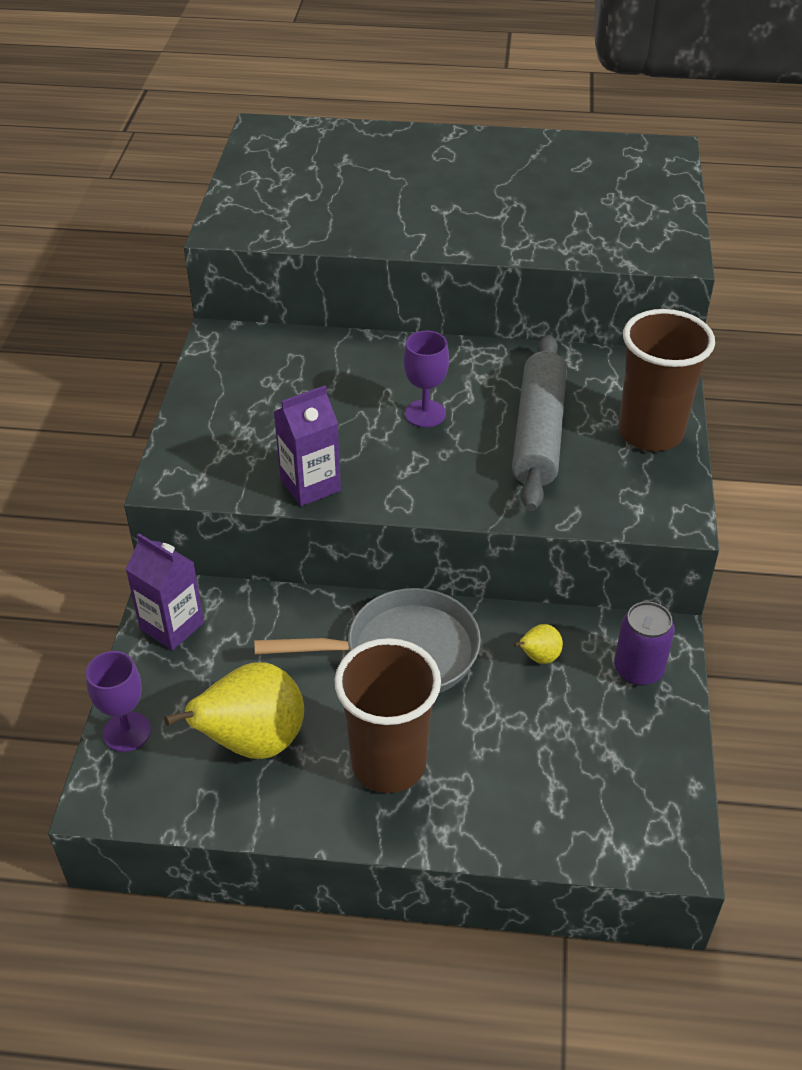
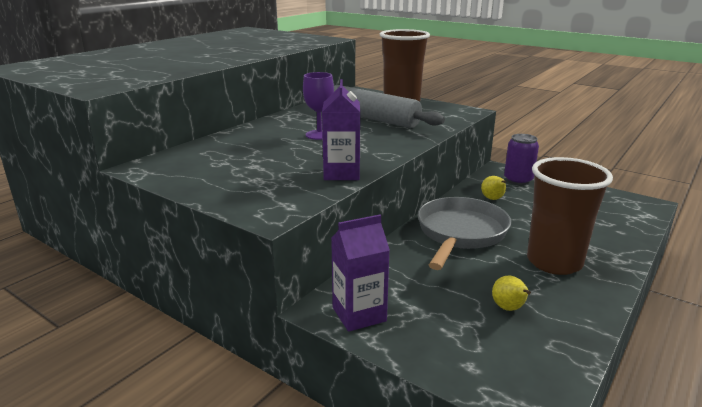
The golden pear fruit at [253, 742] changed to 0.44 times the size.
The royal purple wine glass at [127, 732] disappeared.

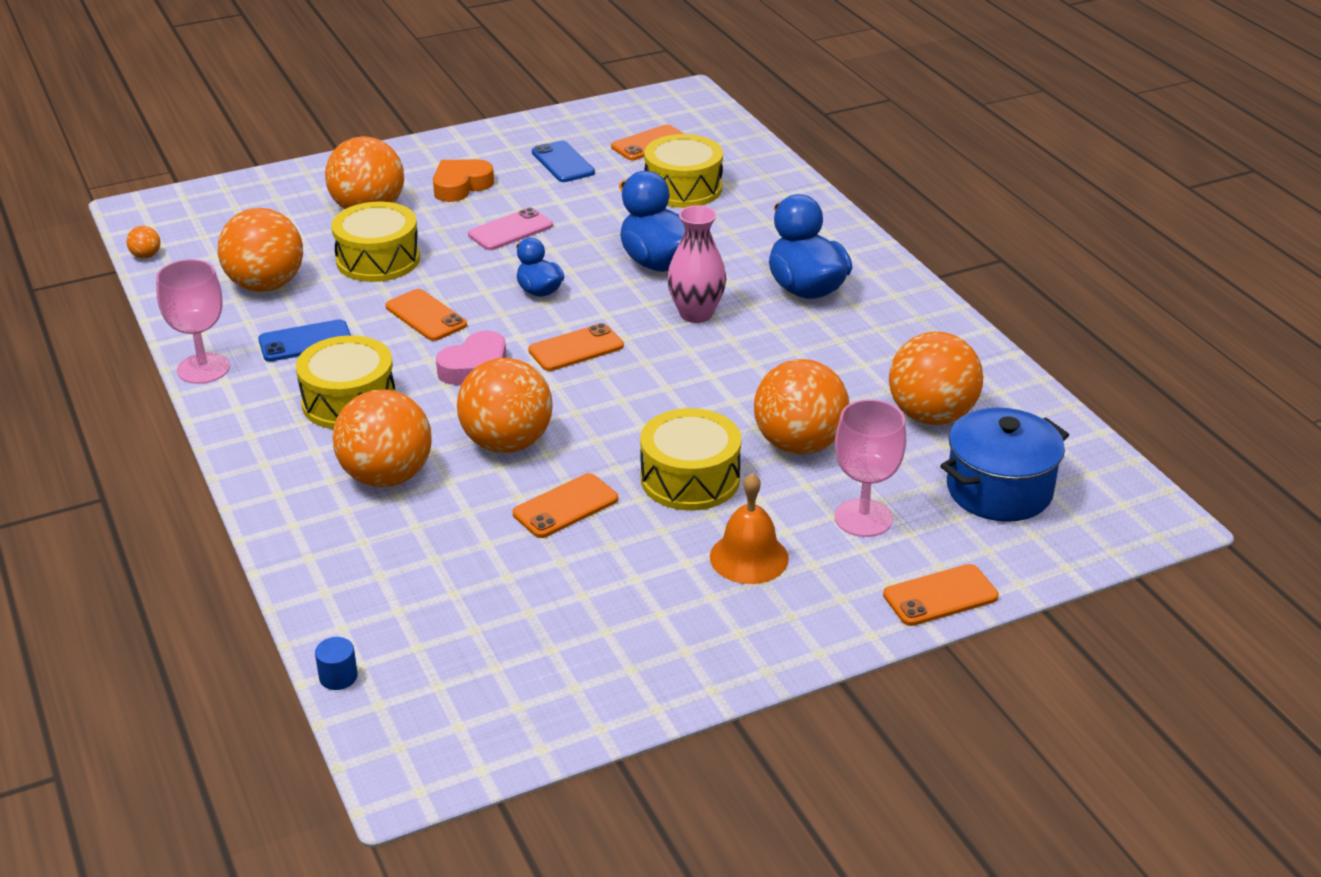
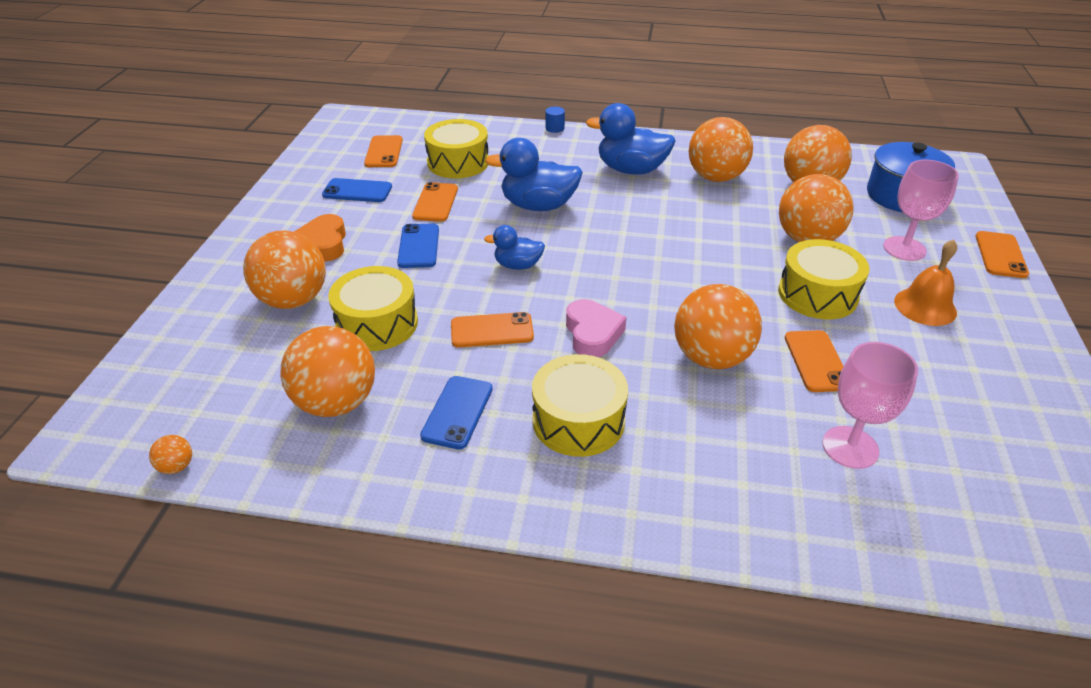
The rose-pink mobile phone at [510, 230] became the royal blue mobile phone at [419, 246].
The orange-coloured mobile phone moved from [576, 348] to [435, 203].
The royal blue cylinder moved from [338, 677] to [554, 128].
The orange-coloured ball moved from [387, 476] to [716, 177].
The rose-pink wine glass moved from [203, 369] to [850, 447].
The rose-pink tall vase at [696, 314] disappeared.

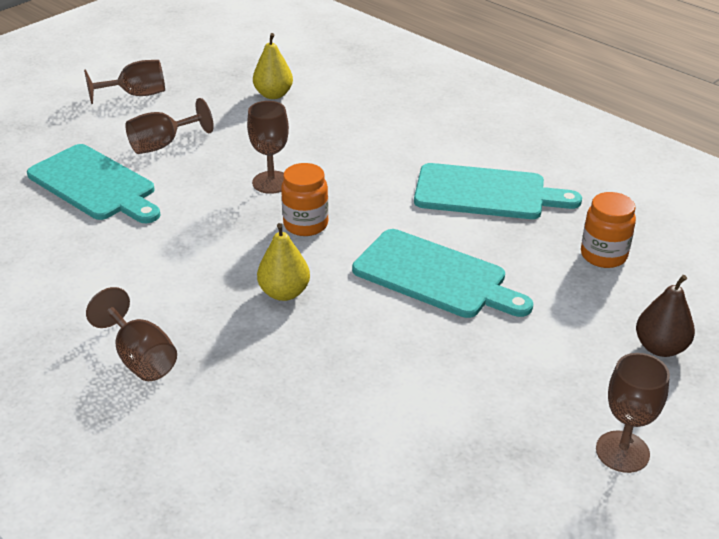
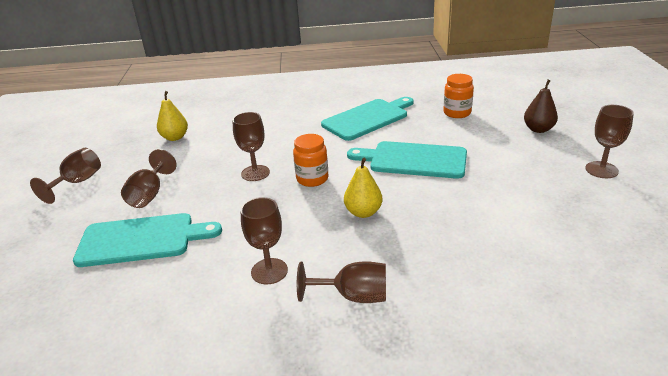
The russet wine glass at [269, 271] appeared.
The teal chopping board at [435, 276] turned 150 degrees counterclockwise.

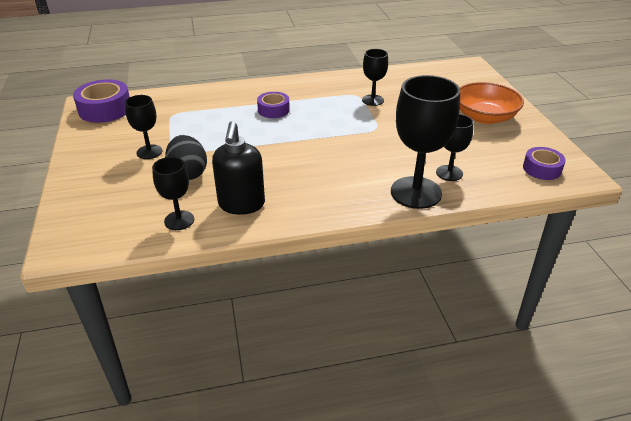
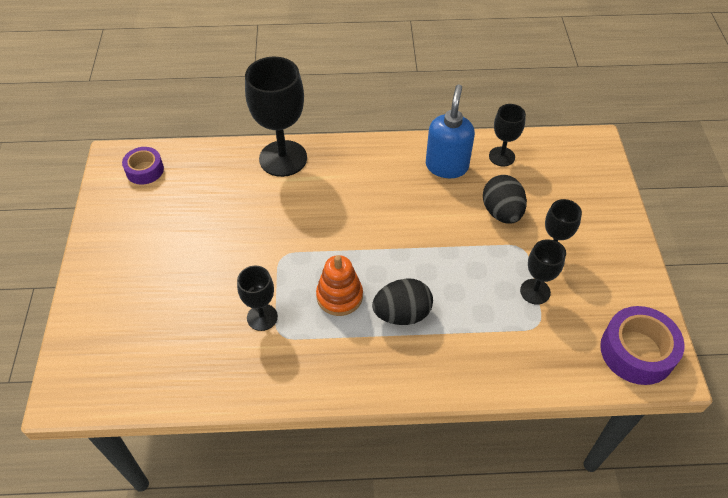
The orange-coloured ring stacker at [339, 296] appeared.
The royal purple sticky tape at [273, 110] was replaced by the jet-black toy egg at [402, 314].
The jet-black soap pump at [241, 204] became the royal blue soap pump at [446, 166].
The jet-black wine glass moved from [449, 173] to [535, 291].
The orange-coloured bowl at [484, 117] disappeared.

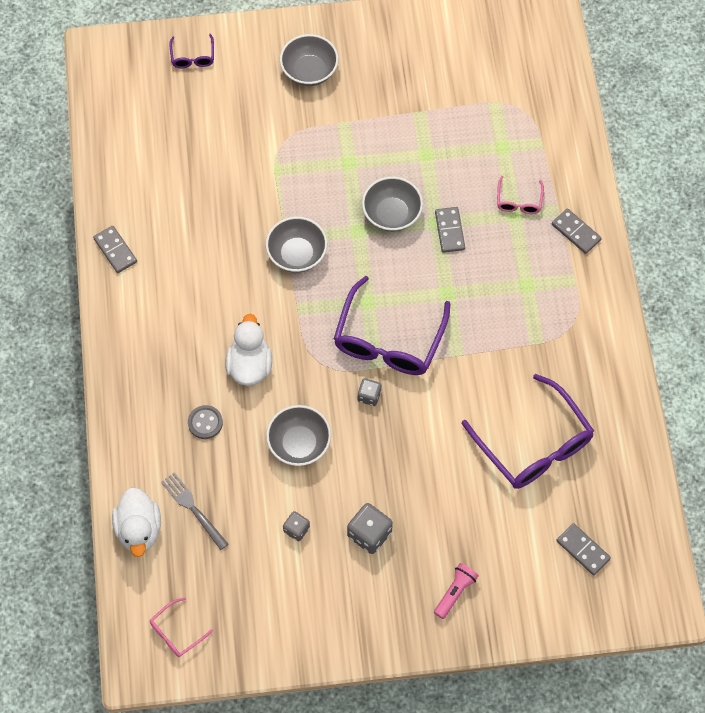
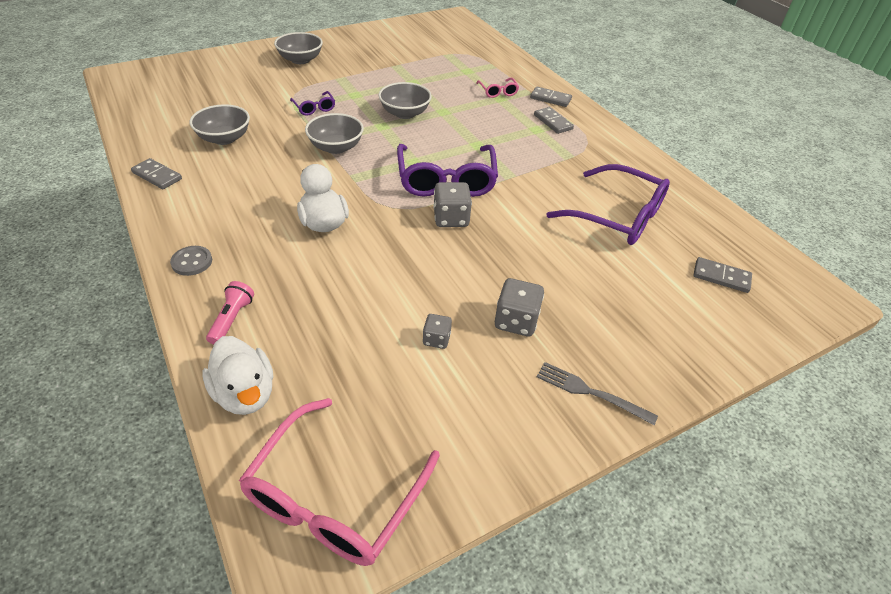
The grey button moved from [205, 423] to [192, 262].
The grey bowl moved from [299, 444] to [224, 138].
The rose-pink pocket torch moved from [455, 592] to [232, 319].
The rose-pink eyeglasses at [176, 633] changed to 2.16 times the size.
The royal purple eyeglasses moved from [193, 57] to [314, 108].
The grey die at [369, 396] changed to 1.67 times the size.
The grey domino tile moved from [449, 231] to [553, 122].
The grey dinner fork moved from [193, 508] to [590, 392].

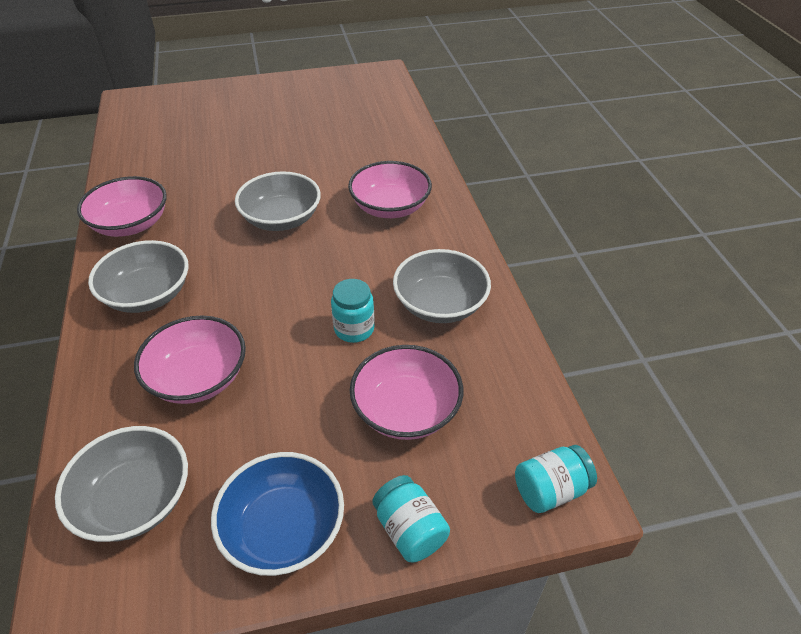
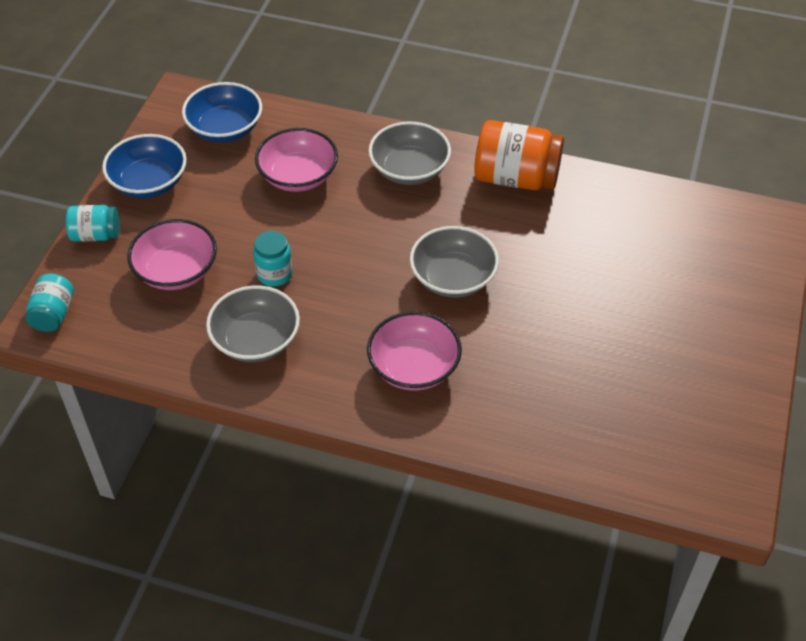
The grey bowl at [135, 500] became the royal blue bowl at [225, 128].
The rose-pink bowl at [131, 224] was replaced by the orange-coloured preserve jar at [516, 178].

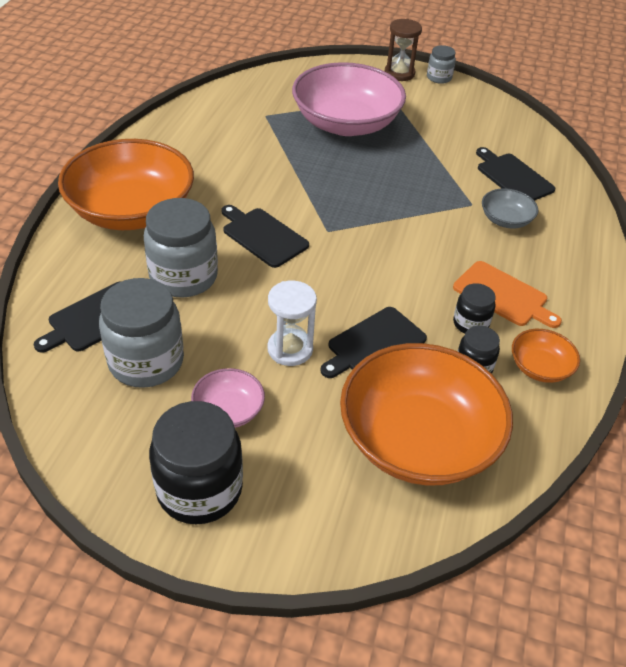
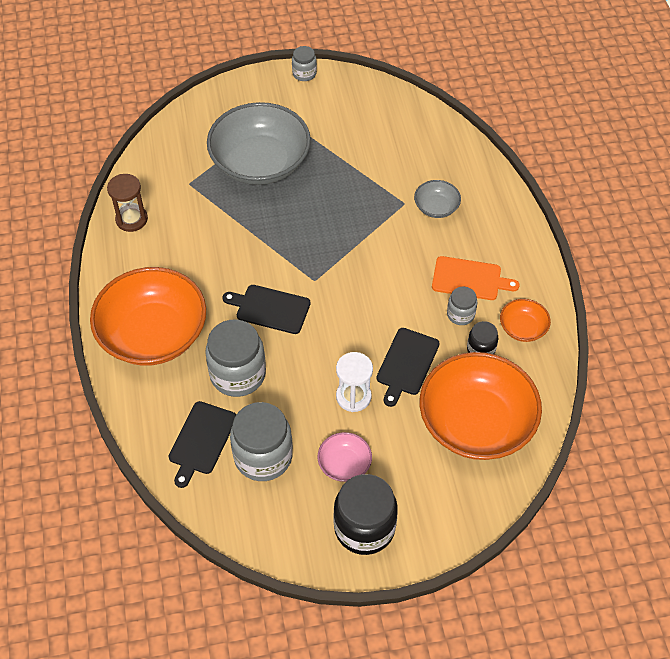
The russet sand timer moved from [399, 73] to [131, 219].
The rose-pink bowl at [346, 123] became the grey bowl at [260, 162].
The jet-black preserve jar at [470, 323] became the grey preserve jar at [460, 314].
The jet-black chopping board at [513, 177] disappeared.

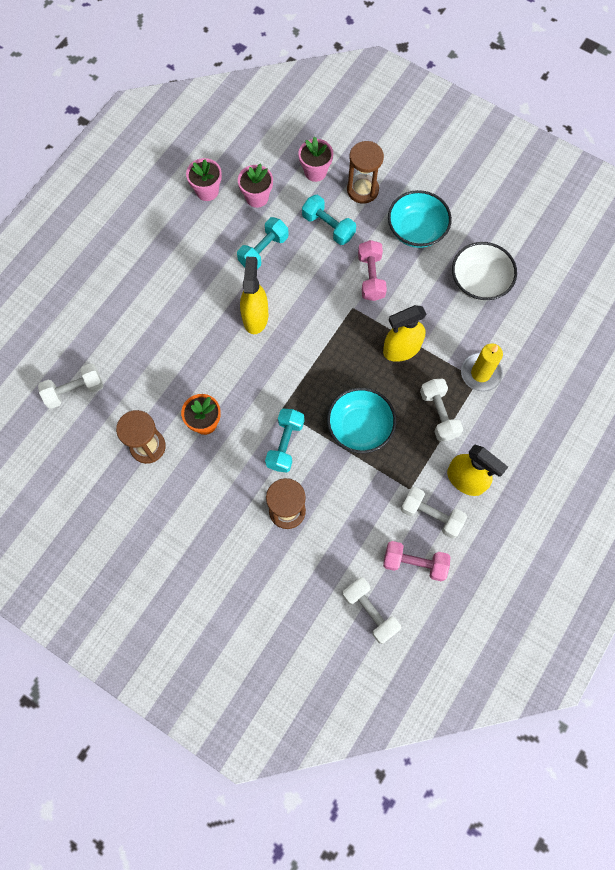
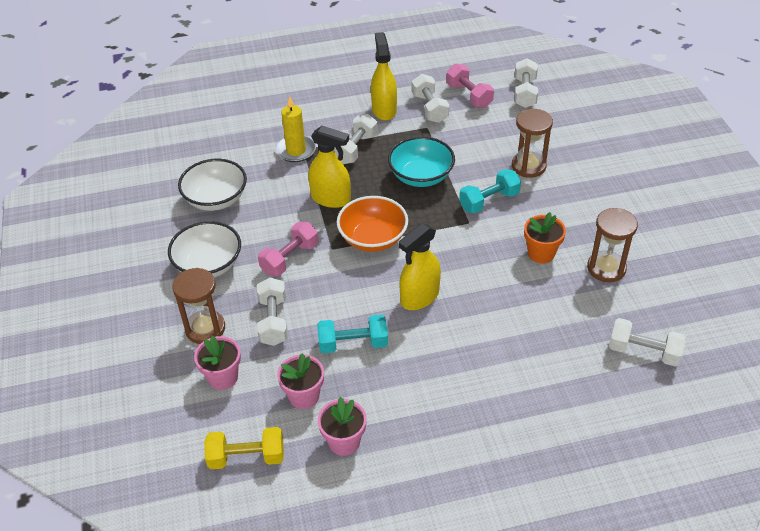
The teal bowl at [416, 230] became the pure white bowl at [208, 265].
The golden free weight at [247, 457] appeared.
The teal free weight at [328, 227] became the pure white free weight at [273, 321].
The orange-coloured bowl at [373, 238] appeared.

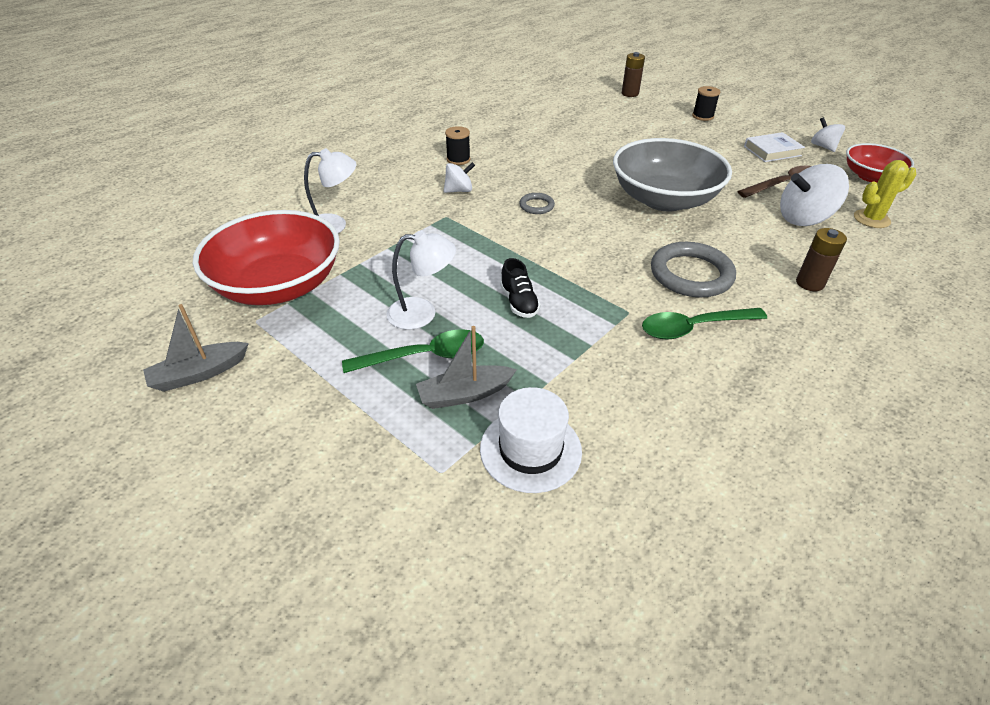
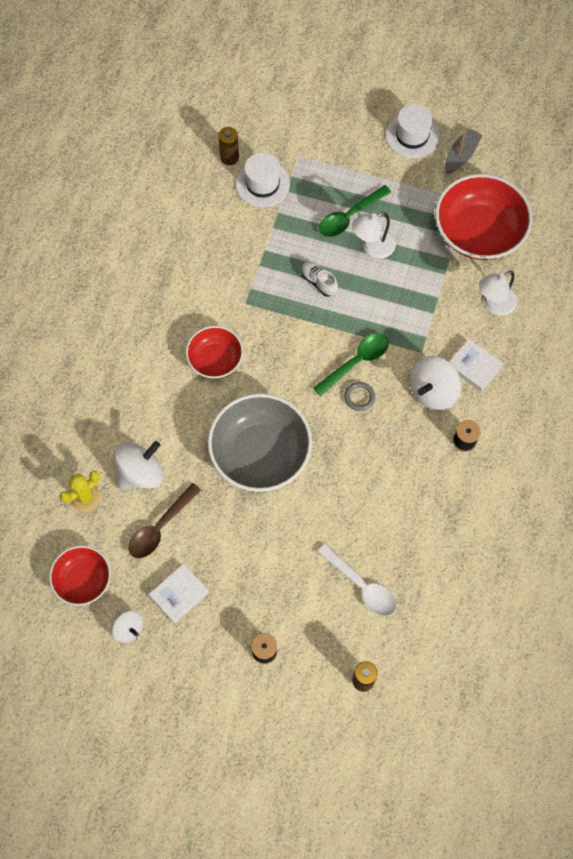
The grey torus at [691, 274] was replaced by the scarlet bowl at [215, 359].
The russet AA battery moved from [809, 283] to [229, 157].
The jet-black shoe at [519, 302] became the pure white shoe at [318, 282].
The emerald spoon moved from [694, 328] to [356, 362].
The pure white spoon at [361, 585] appeared.
The pure white hat at [412, 135] appeared.
The pure white toy top at [459, 190] changed to 1.76 times the size.
The pure white book at [474, 367] appeared.
The grey toy boat at [464, 394] disappeared.

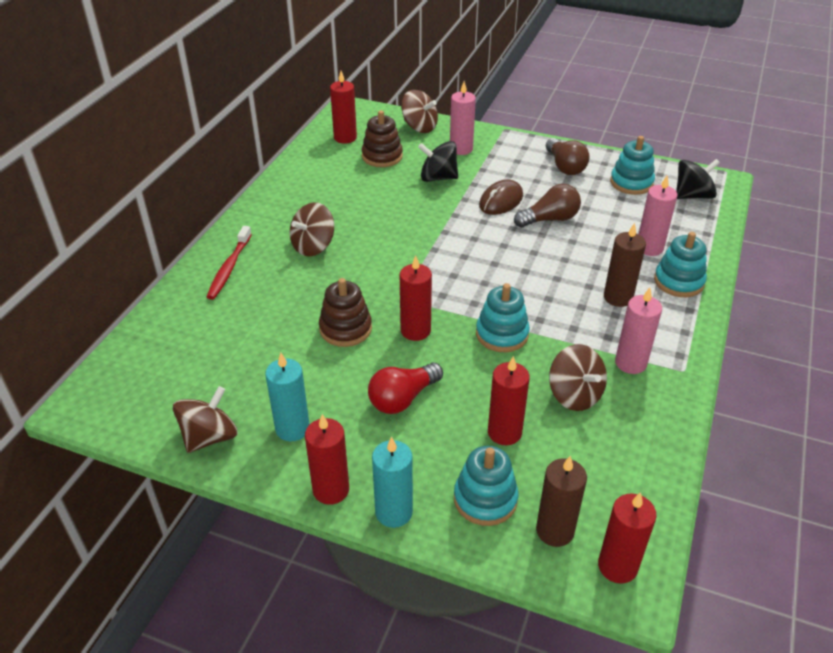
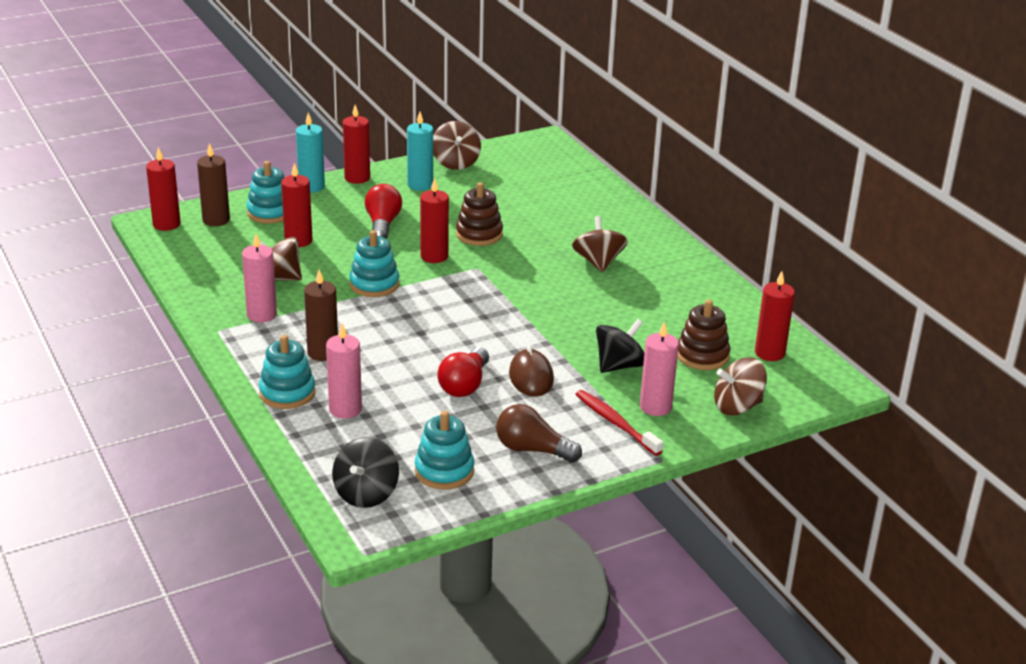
The russet light bulb at [549, 219] became the scarlet light bulb at [464, 385].
The scarlet tooth brush moved from [229, 268] to [615, 423].

